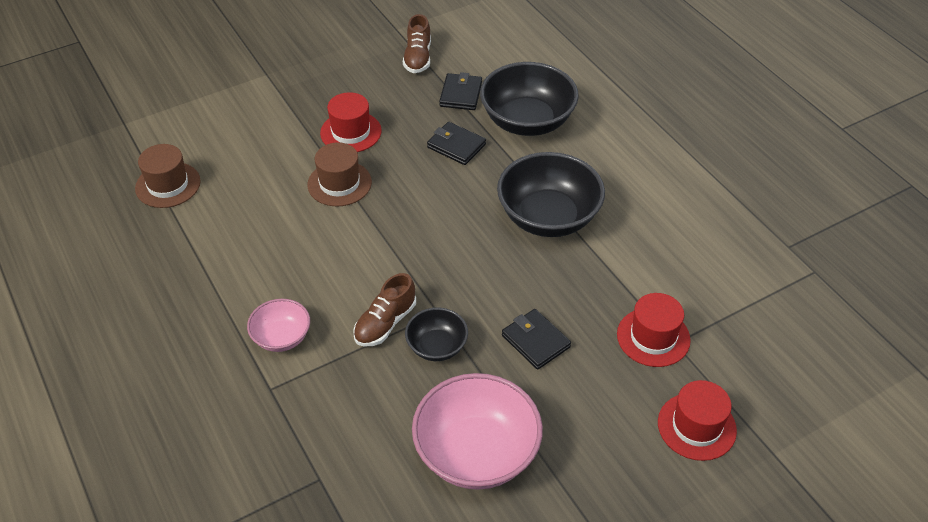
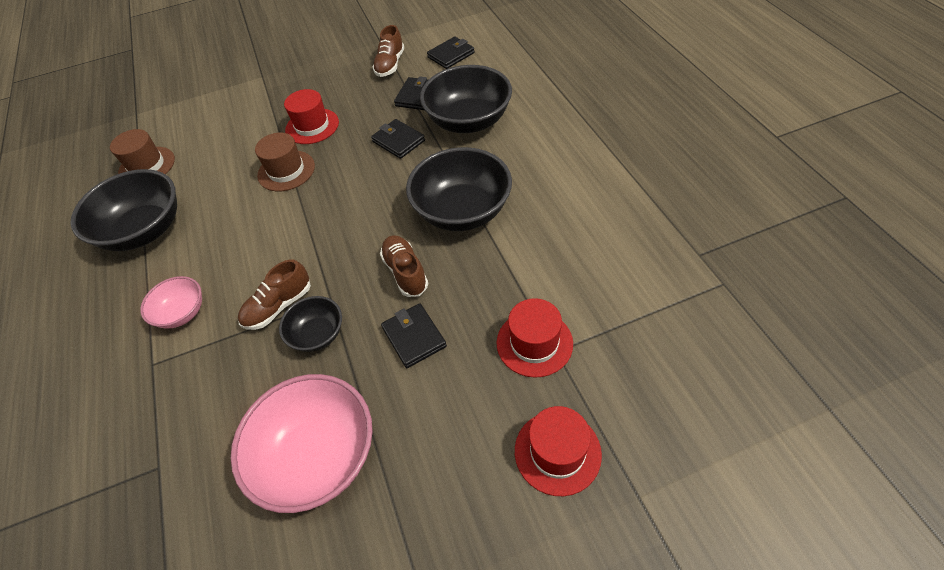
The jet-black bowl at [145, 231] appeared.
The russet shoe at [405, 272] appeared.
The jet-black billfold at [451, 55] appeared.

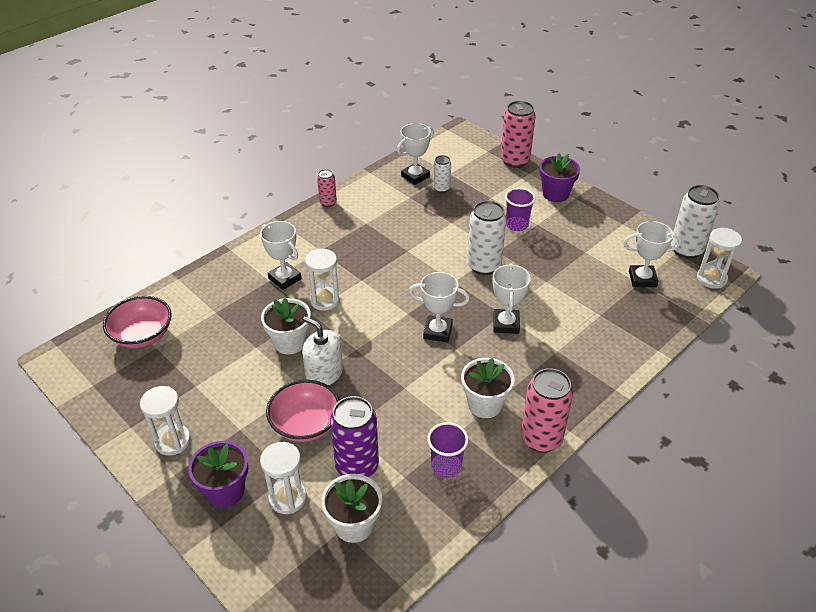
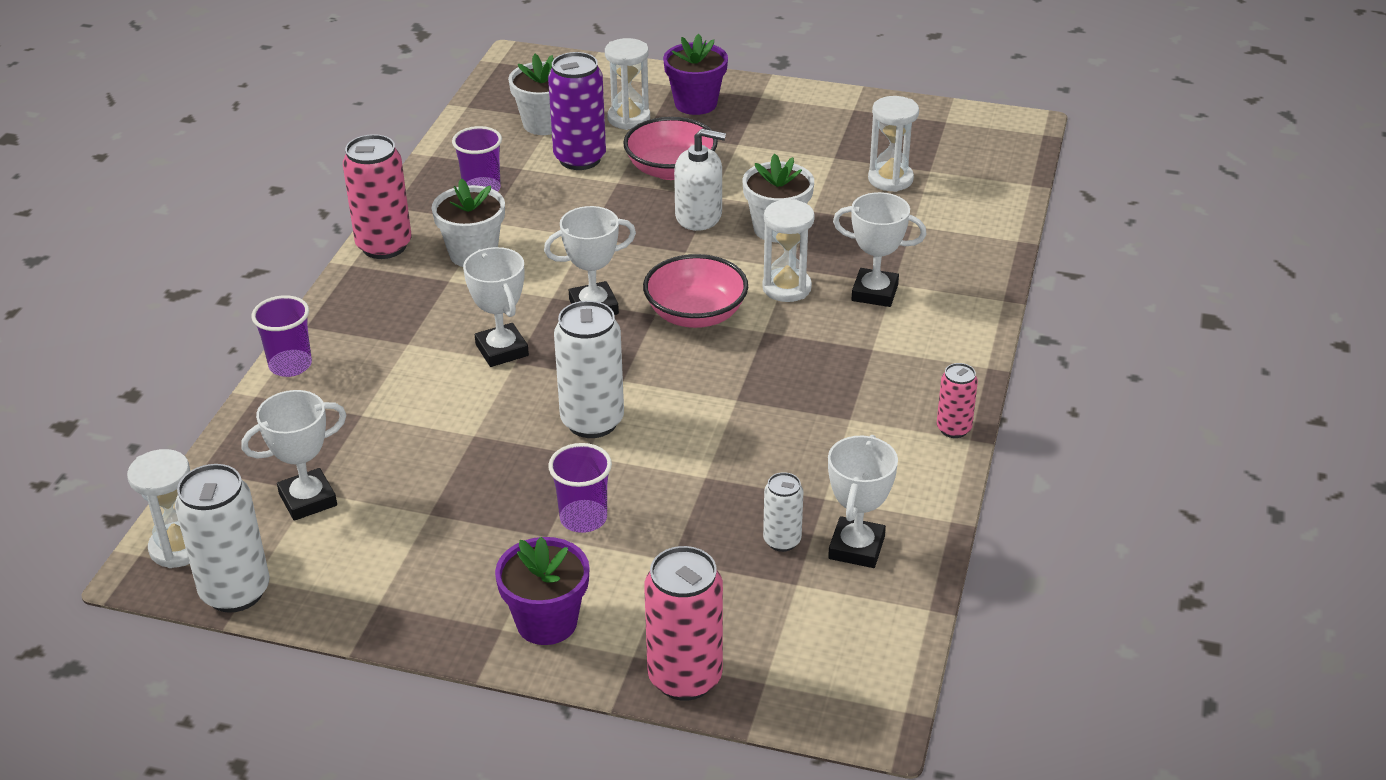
The royal purple tumbler at [290, 365] appeared.
The rose-pink bowl moved from [142, 335] to [695, 314].
The pure white sand timer moved from [172, 441] to [890, 179].

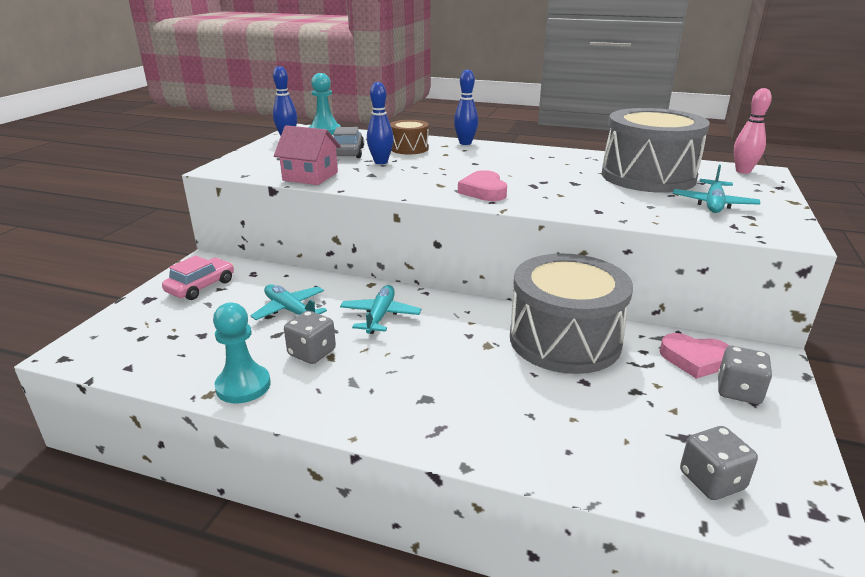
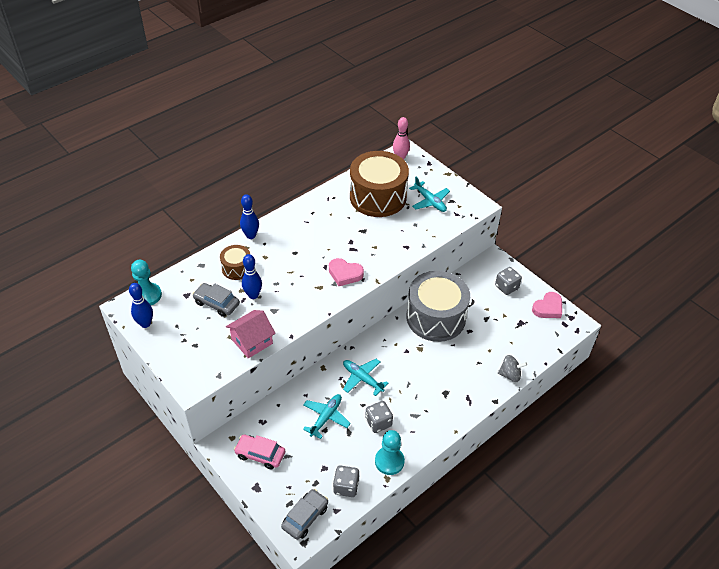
The rose-pink toy car at [201, 286] turned 45 degrees counterclockwise.
The grey toy car at [305, 517] appeared.
The teal plane at [290, 310] turned 135 degrees clockwise.
The grey die moved from [711, 480] to [346, 486].
The grey drum at [648, 176] became the russet drum at [378, 197].
The grey toy top at [510, 375] appeared.
The rose-pink heart moved from [694, 359] to [548, 308].

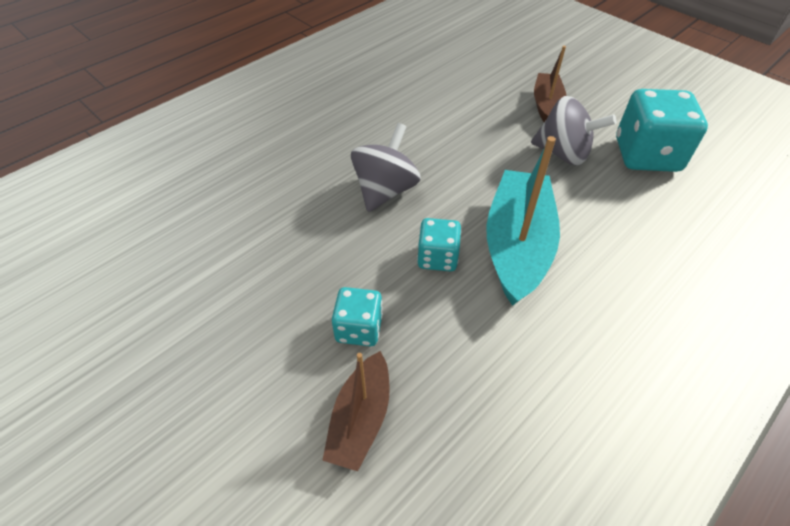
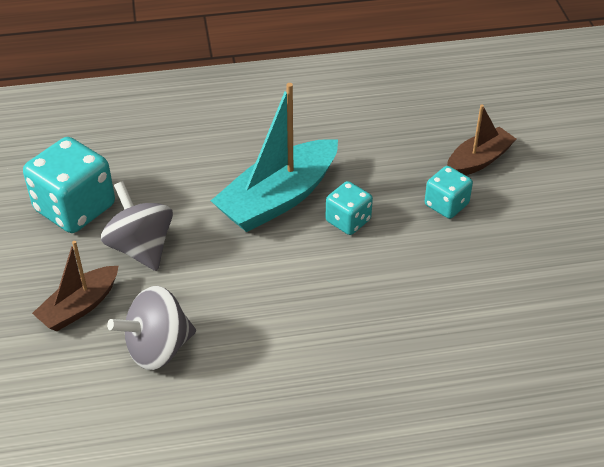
The grey toy top moved from [385, 190] to [158, 348].

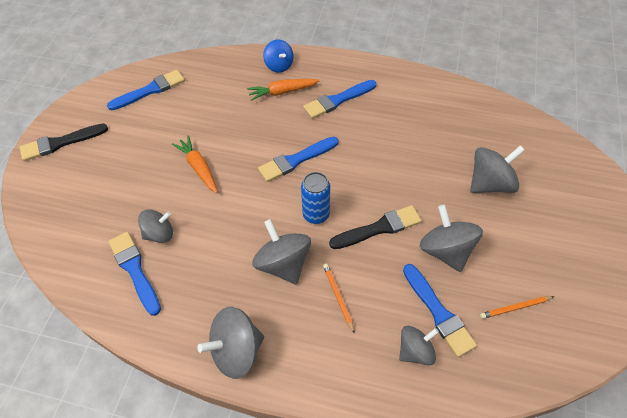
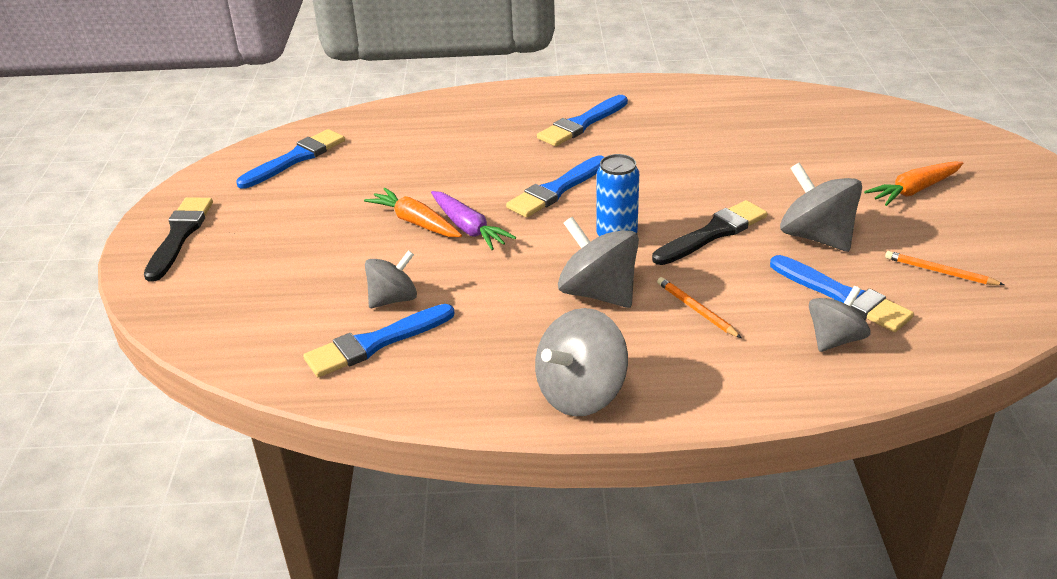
The jet-black brush at [60, 143] turned 135 degrees clockwise.
The royal blue brush at [135, 270] turned 75 degrees counterclockwise.
The royal purple toy carrot at [468, 228] appeared.
The orange-coloured toy carrot moved from [282, 92] to [914, 190].
The orange-coloured wooden pencil at [515, 308] turned 60 degrees clockwise.
The royal blue toy top at [279, 65] disappeared.
The grey toy top at [490, 183] disappeared.

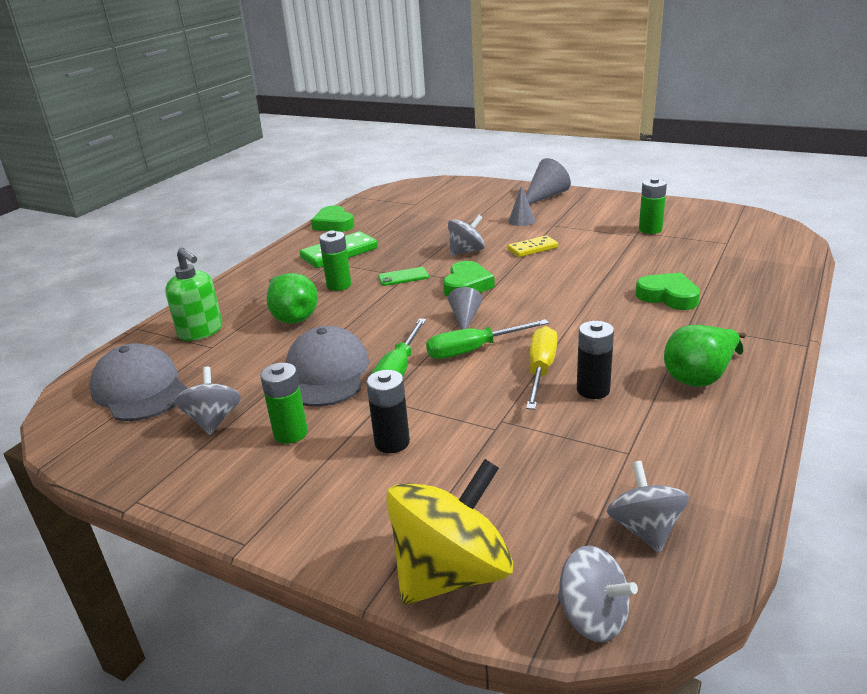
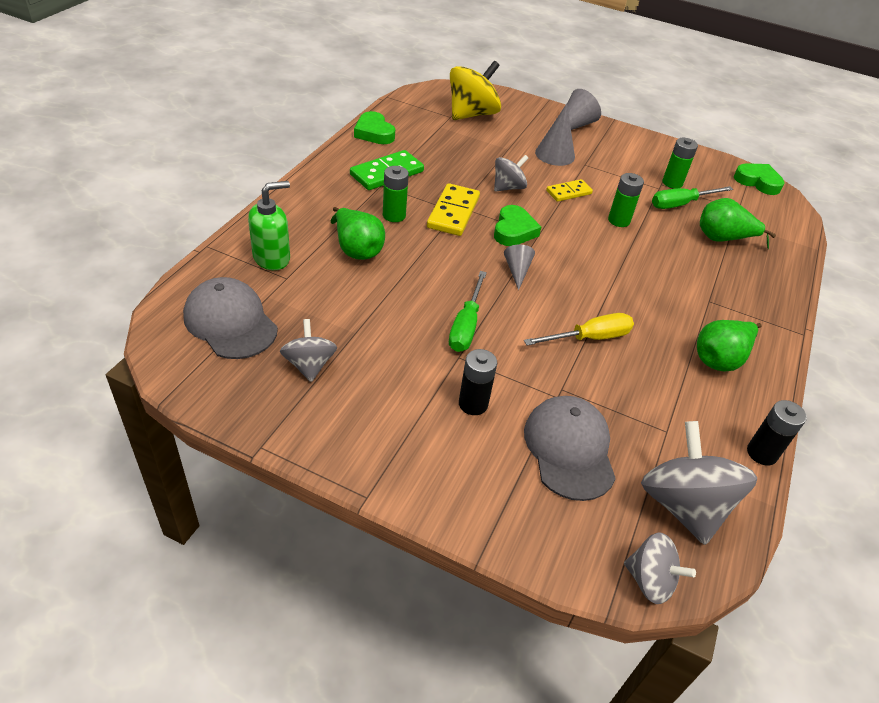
The emerald soap pump at [201, 332] turned 75 degrees counterclockwise.
The emerald mobile phone at [403, 277] was replaced by the golden domino tile at [453, 212].
The golden toy top moved from [451, 573] to [472, 114].
The golden screwdriver at [541, 370] turned 60 degrees clockwise.
The grey peaked cap moved from [326, 373] to [569, 449].
The grey solid cone at [521, 220] changed to 1.58 times the size.
The emerald AA battery moved from [290, 433] to [619, 220].
The grey toy top at [645, 529] changed to 1.70 times the size.
The emerald screwdriver moved from [473, 350] to [680, 204].
The emerald pear fruit at [723, 239] appeared.
The emerald heart moved from [668, 296] to [757, 182].
The jet-black AA battery moved from [593, 390] to [761, 453].

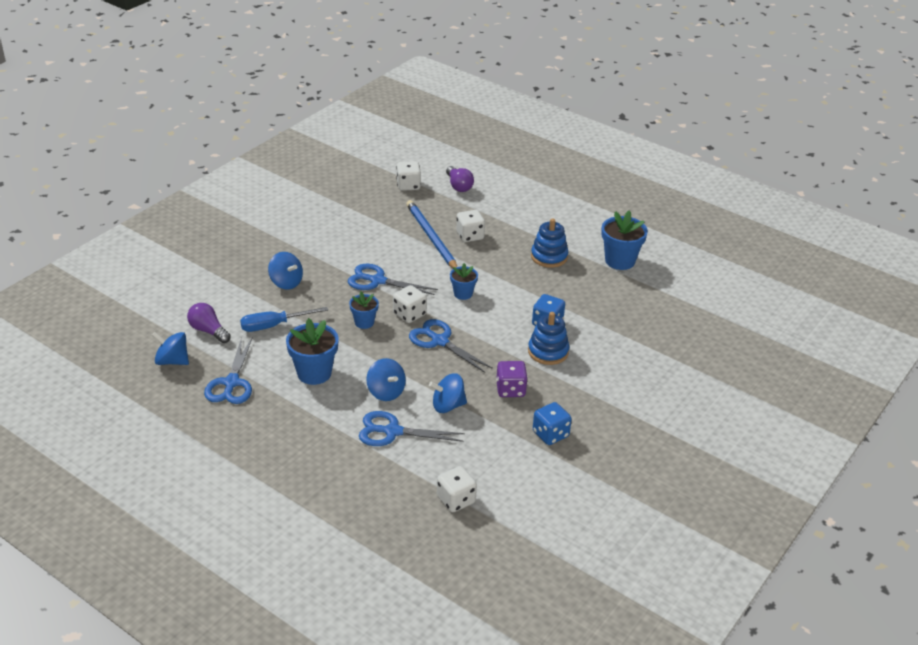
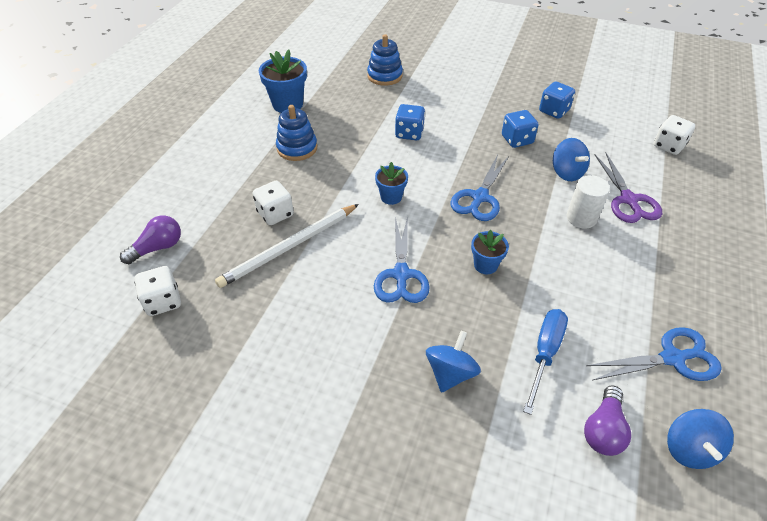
The royal blue wooden pencil at [431, 237] became the pure white wooden pencil at [289, 247].
The royal blue ring stacker moved from [548, 351] to [384, 76].
The royal purple die at [510, 389] became the royal blue die at [517, 140].
The royal blue screwdriver at [274, 325] turned 120 degrees counterclockwise.
The royal blue toy top at [386, 392] was replaced by the pure white cylinder at [581, 218].
The royal blue pair of scissors at [392, 431] became the royal purple pair of scissors at [628, 200].
The royal blue potted plant at [314, 373] disappeared.
The pure white die at [409, 314] disappeared.

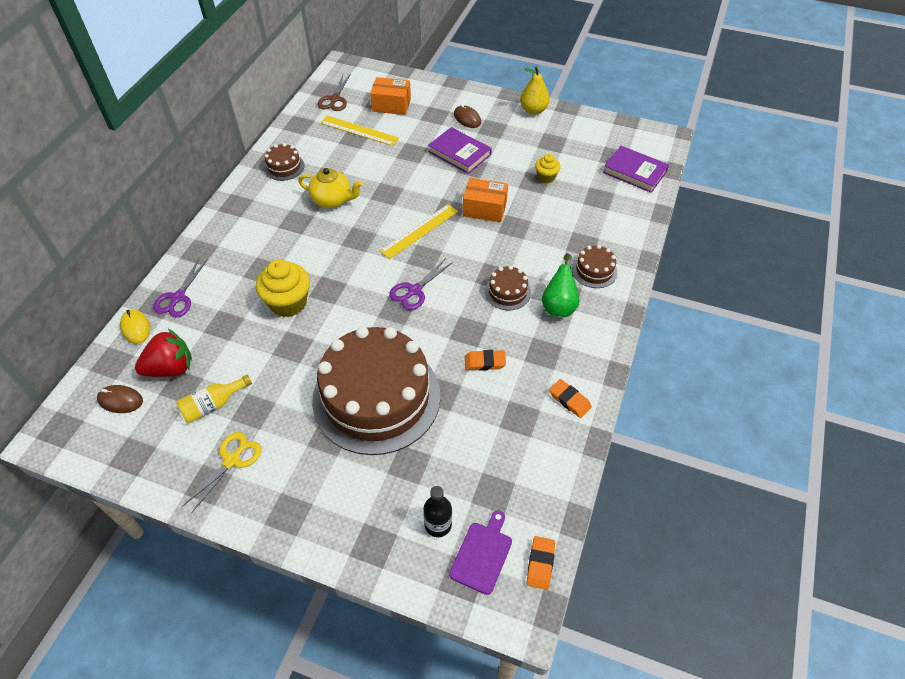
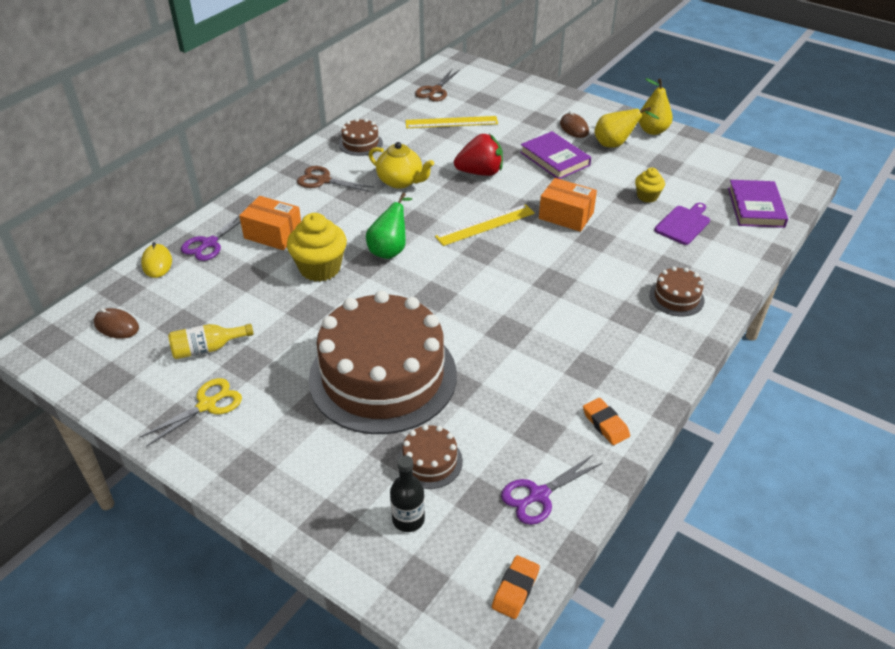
The orange-coloured parcel moved from [391, 105] to [273, 234].
The russet pair of scissors at [323, 180] appeared.
The emerald pear fruit moved from [559, 305] to [390, 250].
The russet cake moved from [507, 292] to [430, 461].
The golden straightedge at [359, 130] turned 45 degrees counterclockwise.
The scarlet berry moved from [171, 368] to [480, 172].
The royal purple pair of scissors moved from [414, 291] to [538, 495].
The golden pear fruit at [615, 144] appeared.
The royal purple chopping board moved from [482, 554] to [683, 224].
The royal purple book at [634, 172] turned 45 degrees clockwise.
The orange-coloured eraser at [485, 362] disappeared.

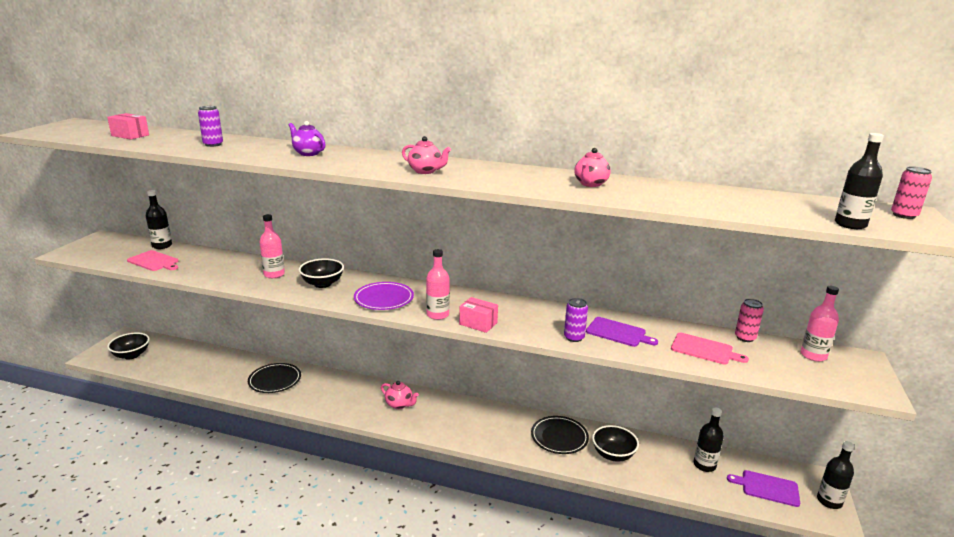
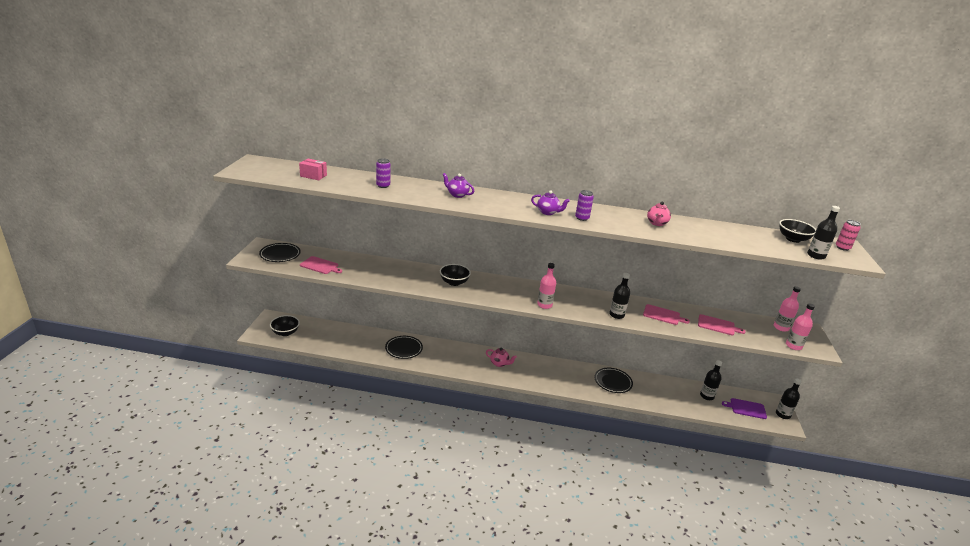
The jet-black plate at [280, 254] appeared.
The rose-pink china teapot at [426, 171] became the royal purple china teapot at [548, 212].
The royal purple can moved from [574, 337] to [582, 218].
The jet-black drink bottle moved from [162, 246] to [616, 315].
The royal purple chopping board at [618, 333] became the rose-pink chopping board at [663, 315].
The jet-black bowl moved from [613, 454] to [793, 239].
The rose-pink drink bottle moved from [274, 274] to [793, 346].
The royal purple plate at [384, 299] disappeared.
The rose-pink parcel at [478, 323] disappeared.
The rose-pink can at [745, 337] disappeared.

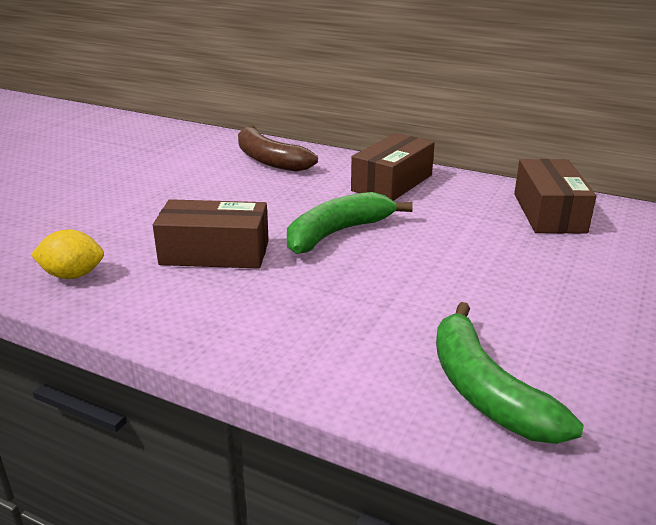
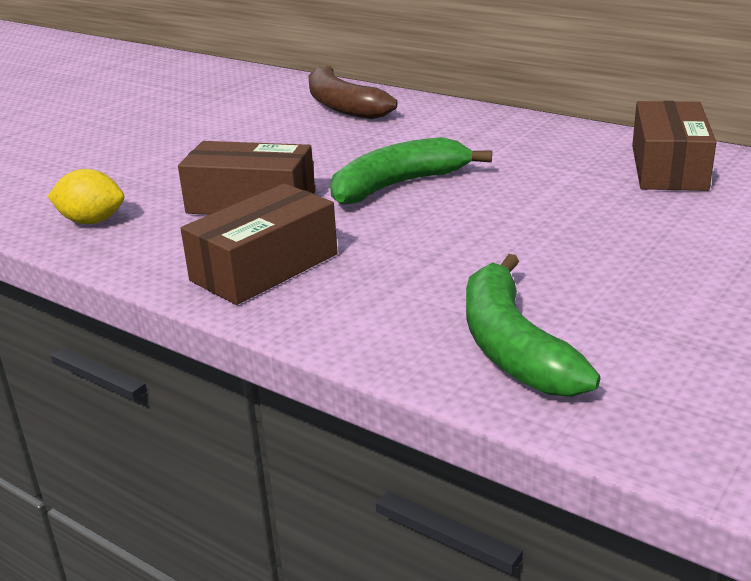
The russet parcel moved from [392, 183] to [265, 267].

